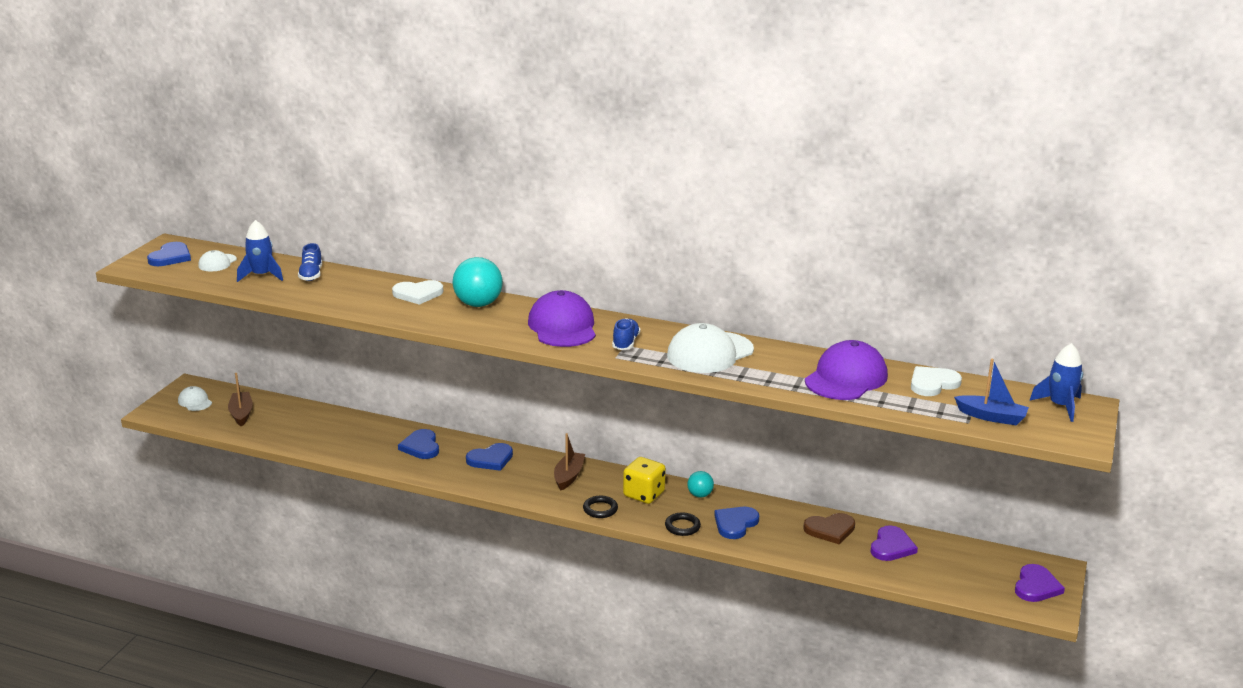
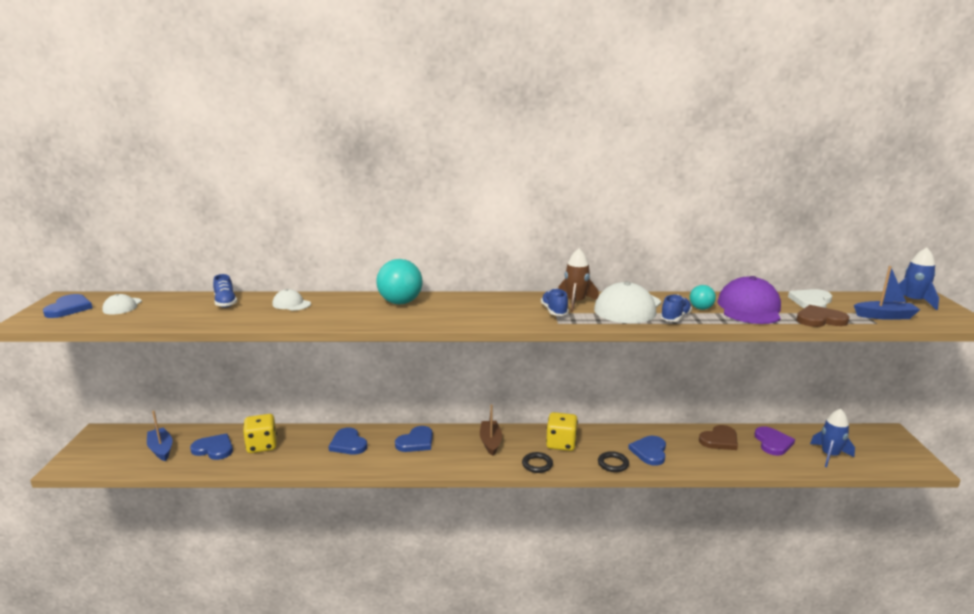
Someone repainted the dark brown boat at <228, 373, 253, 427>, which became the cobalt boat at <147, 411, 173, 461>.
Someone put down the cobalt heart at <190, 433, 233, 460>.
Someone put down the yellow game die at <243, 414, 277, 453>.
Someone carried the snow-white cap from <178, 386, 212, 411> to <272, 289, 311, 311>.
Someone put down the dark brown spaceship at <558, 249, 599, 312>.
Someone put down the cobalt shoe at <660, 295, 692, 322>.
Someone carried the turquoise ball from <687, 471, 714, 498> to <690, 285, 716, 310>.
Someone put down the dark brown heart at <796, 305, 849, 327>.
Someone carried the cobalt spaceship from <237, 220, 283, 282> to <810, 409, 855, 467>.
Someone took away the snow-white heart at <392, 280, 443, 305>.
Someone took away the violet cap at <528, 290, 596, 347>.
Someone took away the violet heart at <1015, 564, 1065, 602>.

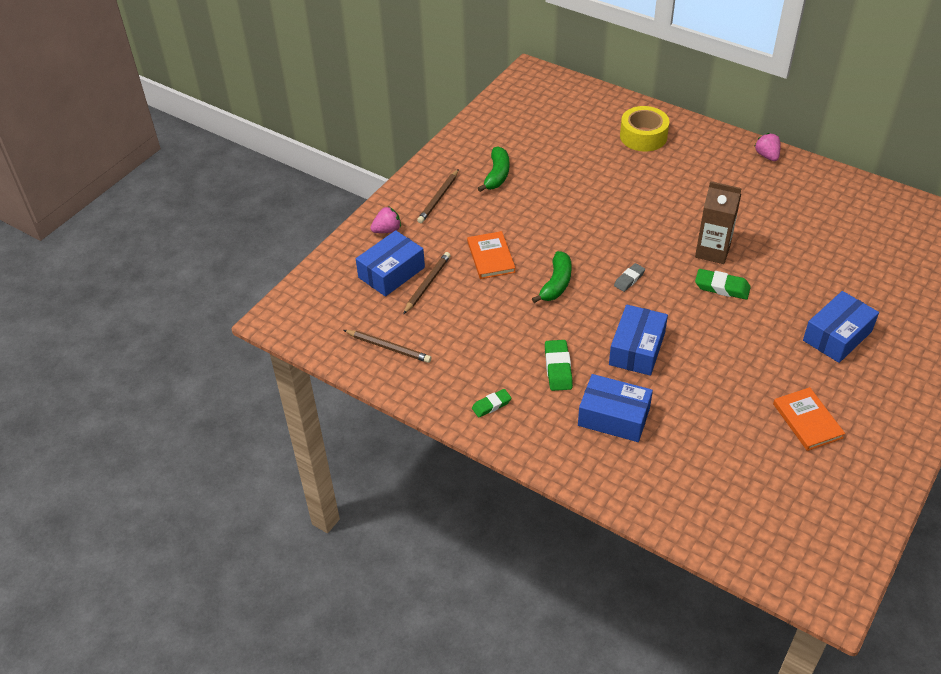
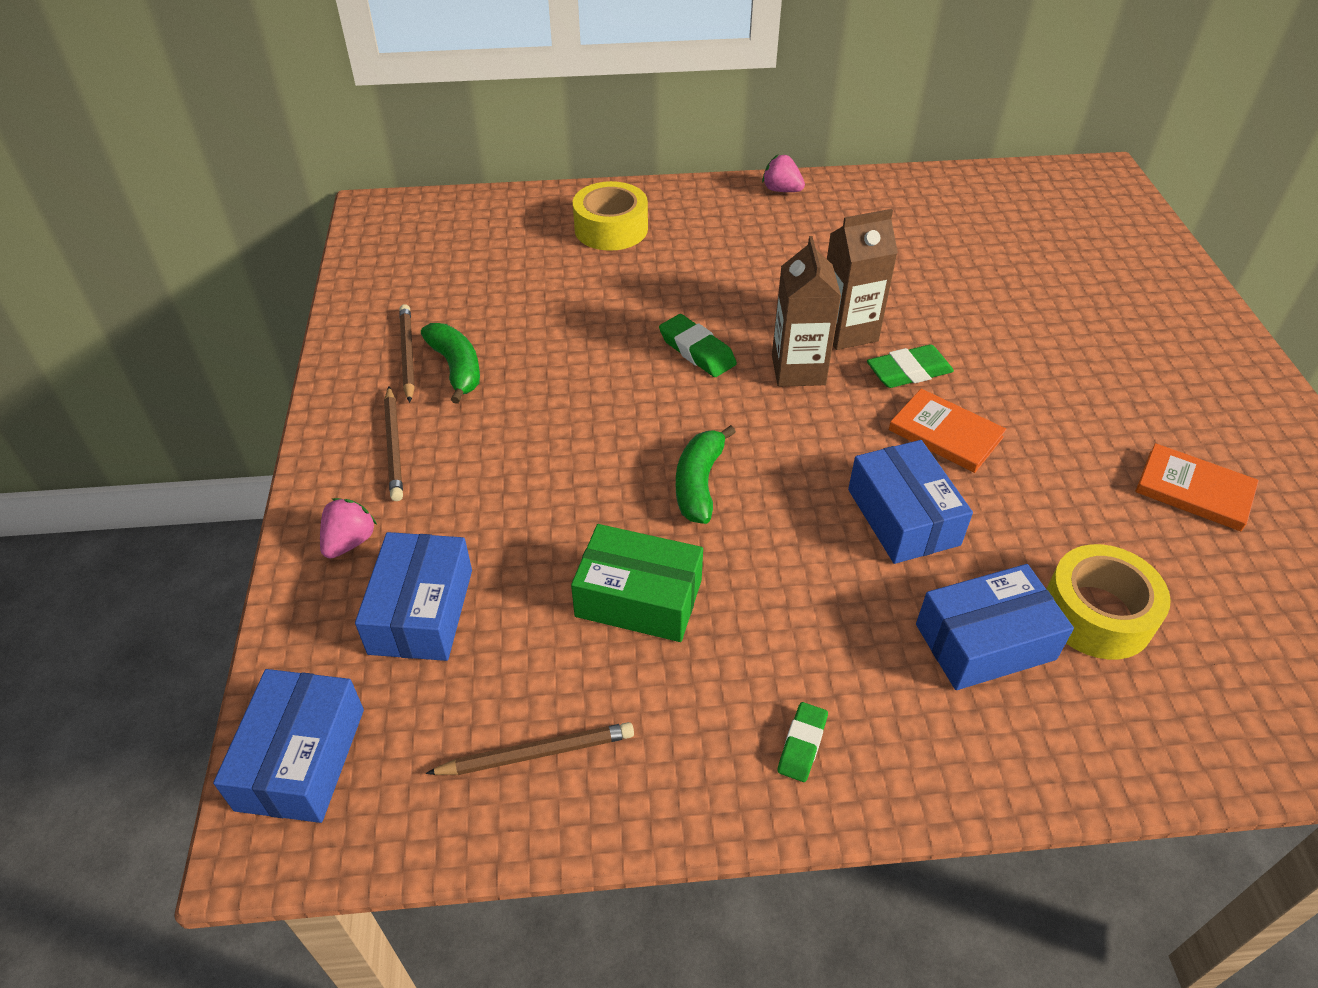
Someone carried the cobalt package from <803, 291, 879, 363> to <213, 669, 364, 823>.
Someone carried the dark brown lead pencil from <403, 252, 451, 314> to <399, 304, 415, 403>.
Someone put down the green package at <571, 524, 703, 642>.
Someone carried the green gum eraser from <545, 340, 573, 391> to <659, 314, 737, 377>.
Someone rotated the green banana fruit at <532, 251, 572, 303> by 150 degrees counterclockwise.
Someone put down the dark brown juice carton at <772, 236, 841, 387>.
Someone carried the bright orange book from <467, 231, 516, 279> to <889, 389, 1006, 473>.
Someone put down the yellow tape at <1046, 544, 1171, 660>.
Someone took away the grey gum eraser at <614, 263, 645, 292>.

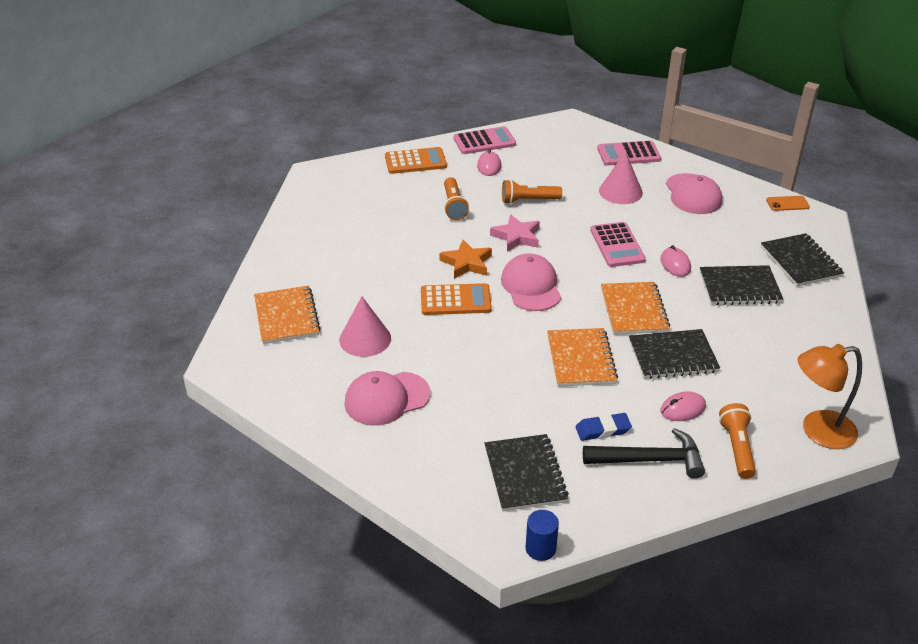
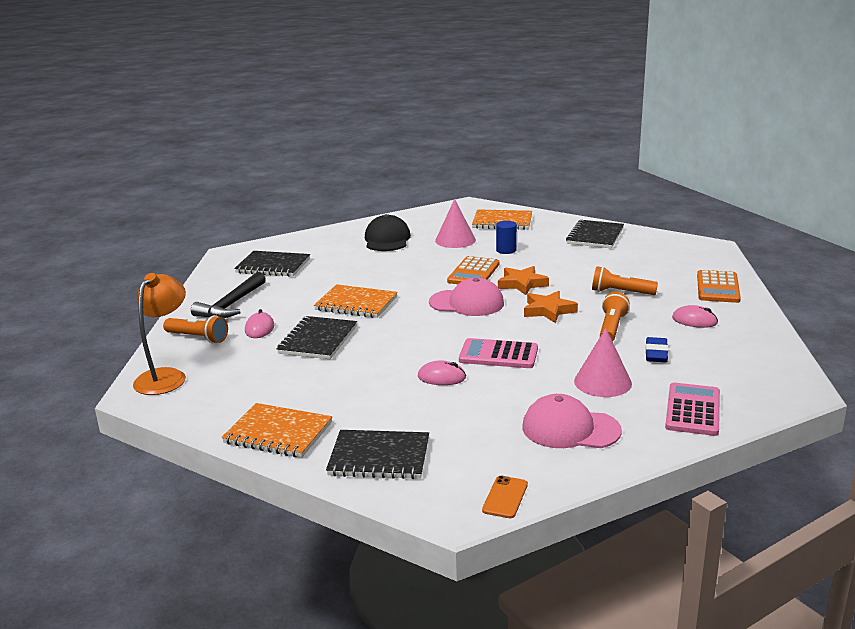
Someone carried the bright orange notepad from <601, 282, 670, 335> to <222, 403, 332, 458>.
Someone repainted the rose-pink cap at <344, 371, 430, 426>, which became the black cap at <365, 214, 411, 251>.
Someone carried the cobalt solid cylinder from <525, 510, 559, 561> to <496, 221, 517, 254>.
Someone repainted the rose-pink star shape at <490, 214, 540, 252>, which became the bright orange star shape at <524, 291, 578, 323>.
Someone carried the black notepad from <700, 265, 783, 305> to <566, 220, 624, 248>.
Someone carried the cobalt gum eraser from <575, 413, 632, 441> to <645, 337, 668, 362>.
Someone took away the rose-pink calculator at <453, 126, 516, 154>.

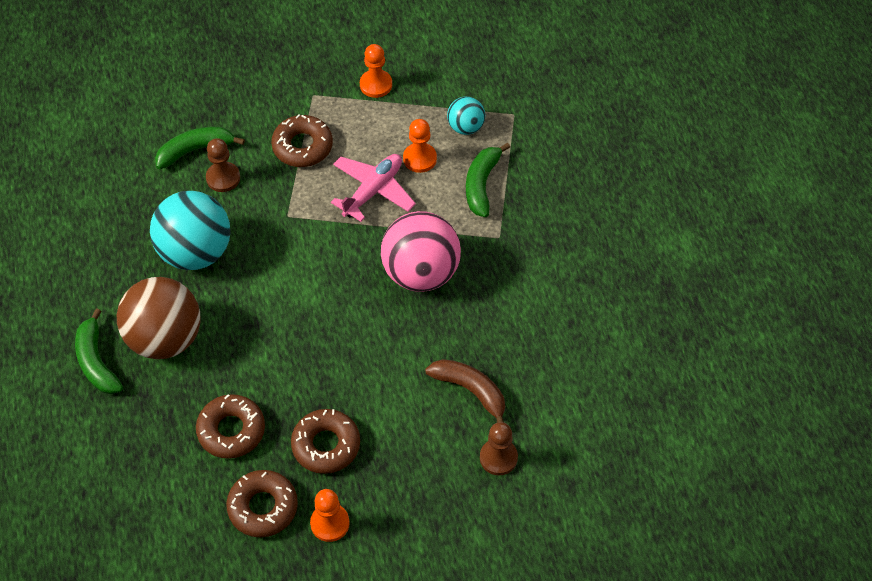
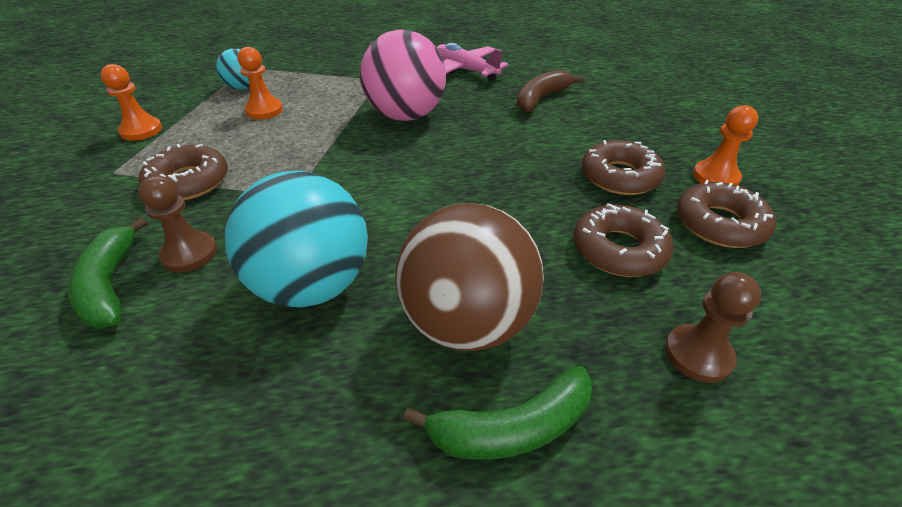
Someone carried the rose-pink plane from <331, 154, 416, 222> to <437, 43, 509, 81>.
Someone carried the dark brown chess pawn from <480, 422, 518, 475> to <665, 272, 761, 383>.
Someone took away the green banana fruit at <466, 143, 510, 217>.

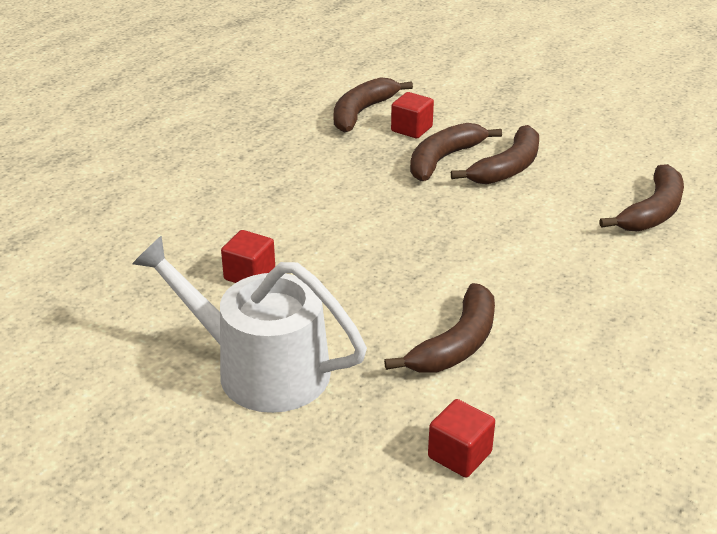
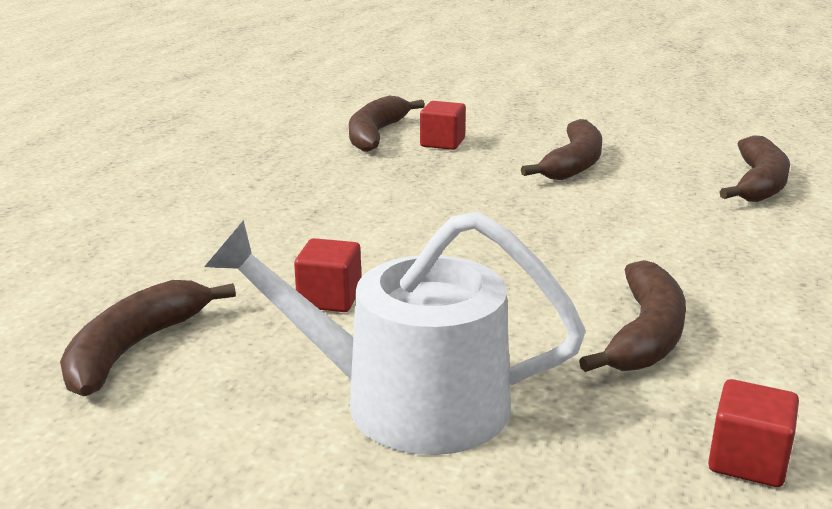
Someone carried the dark brown banana fruit from <410, 123, 502, 181> to <60, 280, 236, 396>.

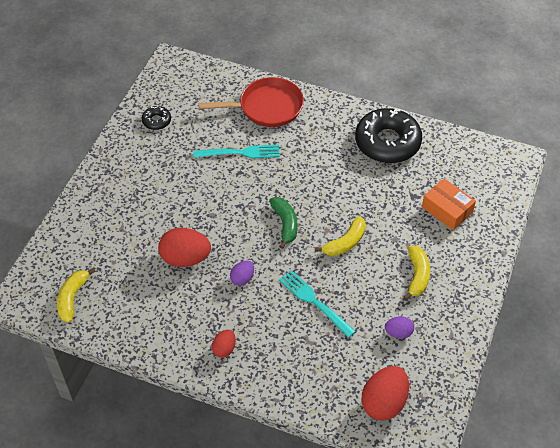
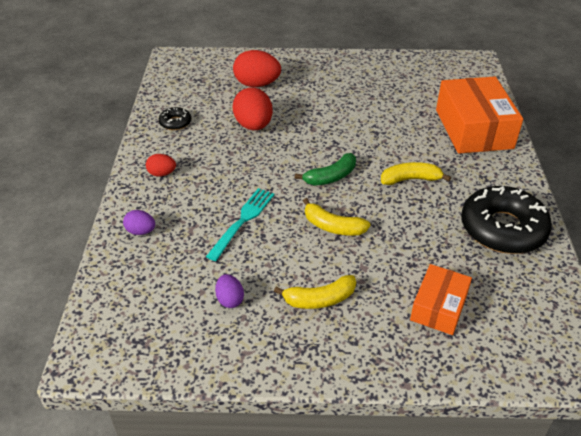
Someone carried the violet toy egg from <230, 261, 254, 286> to <123, 210, 155, 235>.
Someone carried the black doughnut from <142, 106, 171, 130> to <159, 107, 191, 130>.
Someone carried the scarlet toy egg from <361, 366, 409, 421> to <233, 50, 281, 87>.
Someone carried the yellow banana fruit from <57, 268, 96, 323> to <381, 162, 451, 185>.
Someone swapped the scarlet skillet at <198, 77, 304, 127> for the bright orange package at <436, 77, 523, 154>.
Someone took away the turquoise dinner fork at <193, 145, 280, 158>.

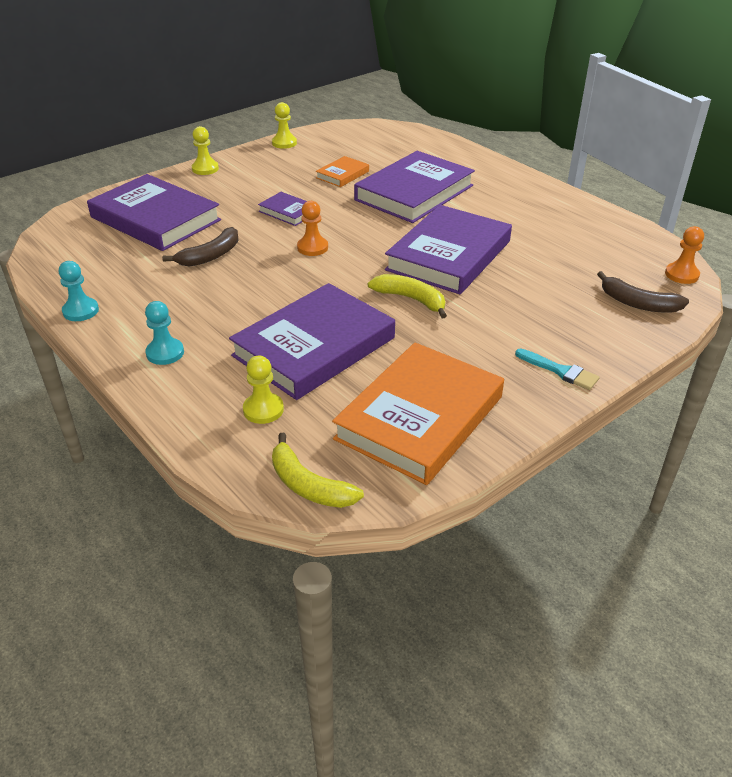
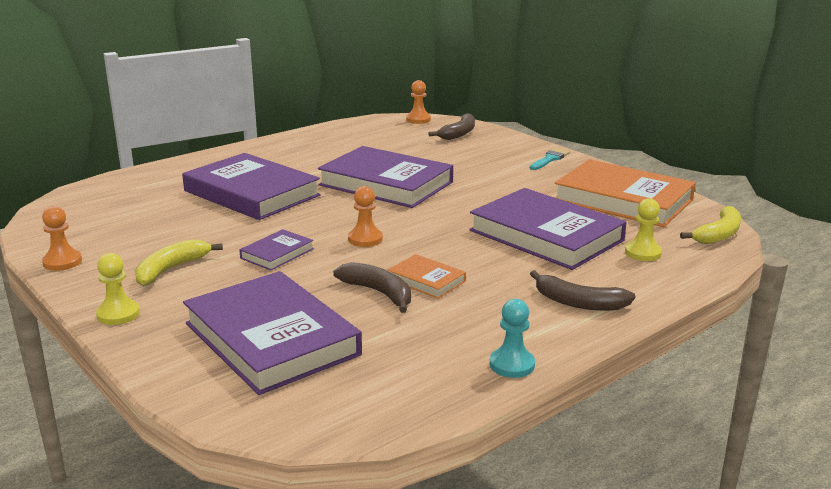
Someone repainted the yellow chess pawn at <272, 102, 297, 149>, which became the bright orange chess pawn at <42, 206, 82, 271>.
Someone carried the yellow banana fruit from <368, 274, 447, 318> to <135, 239, 223, 286>.
Someone rotated the violet book at <87, 174, 221, 251> by 75 degrees counterclockwise.
Someone carried the bright orange book from <316, 156, 369, 187> to <387, 254, 466, 299>.
Someone swapped the turquoise chess pawn at <145, 301, 184, 365> for the dark brown banana fruit at <530, 270, 635, 311>.

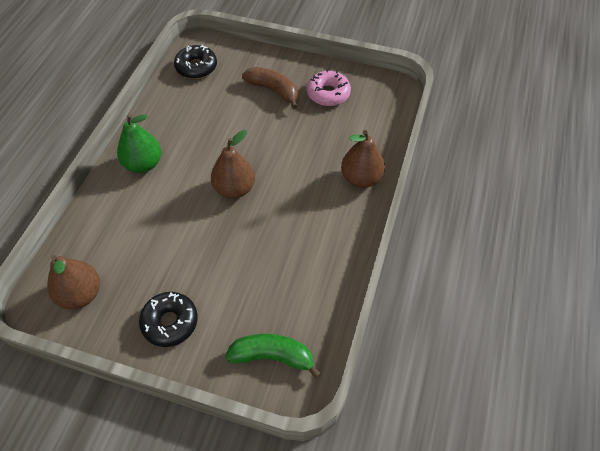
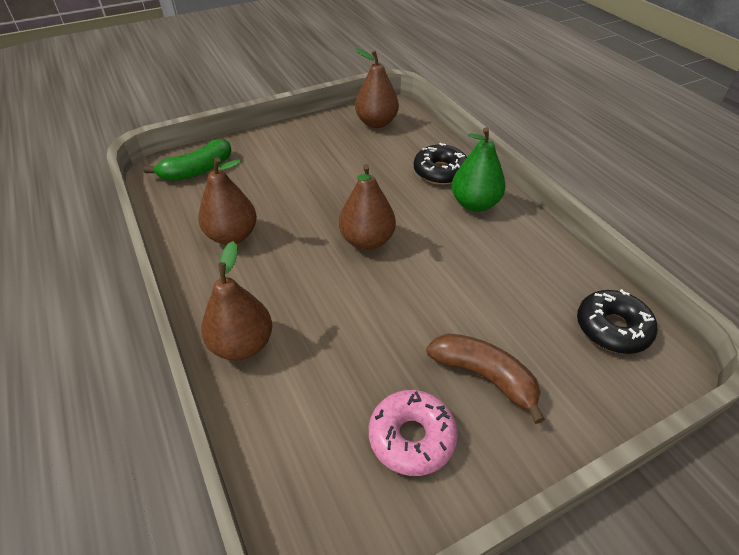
Someone put down the dark brown toy pear at <198, 157, 257, 245>.
Someone carried the black doughnut from <139, 292, 198, 347> to <414, 143, 467, 185>.
Someone rotated the dark brown banana fruit at <242, 67, 298, 109> by 135 degrees counterclockwise.

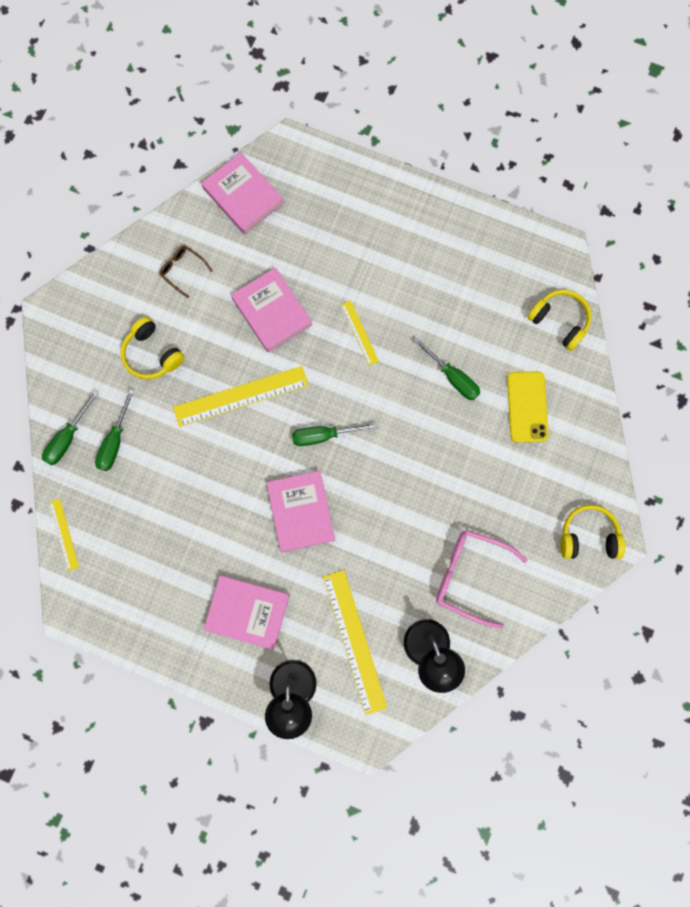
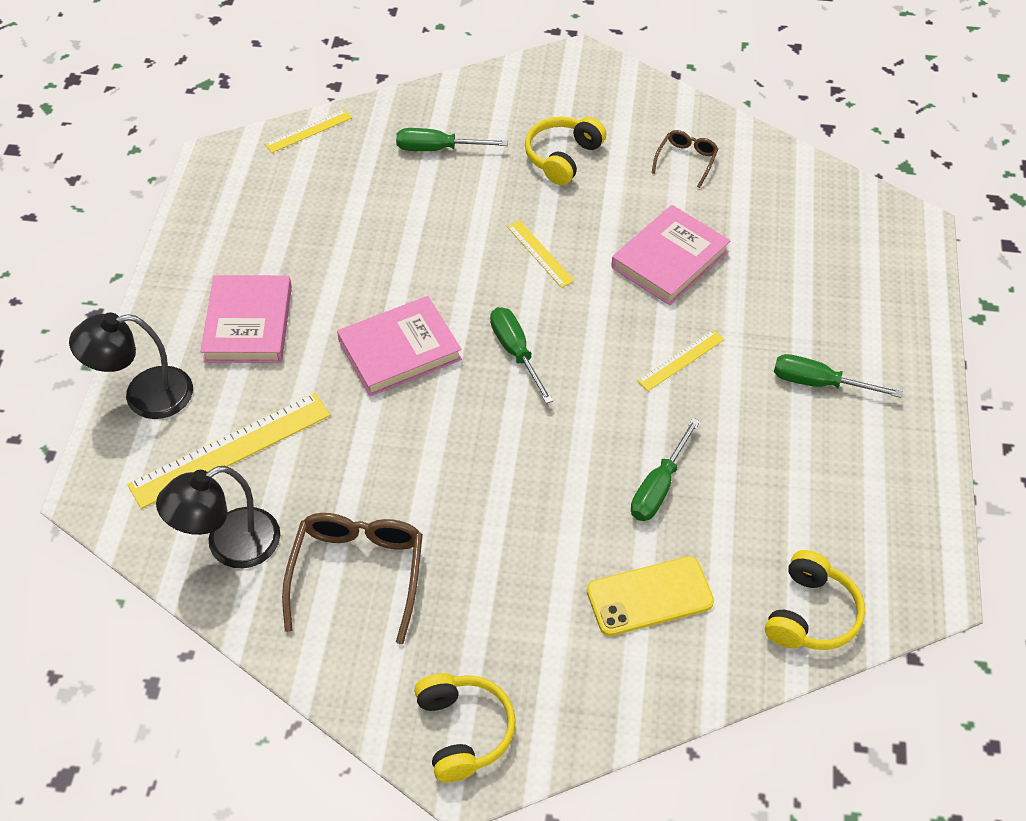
Someone repainted the rose-pink glasses at <436, 530, 527, 628>, which became the dark brown glasses at <282, 513, 423, 644>.
Someone scaled the yellow straightedge at <173, 366, 309, 427> by 0.52.
Someone carried the green screwdriver from <42, 390, 99, 465> to <774, 354, 903, 398>.
Someone took away the rose-pink book at <201, 152, 284, 235>.

